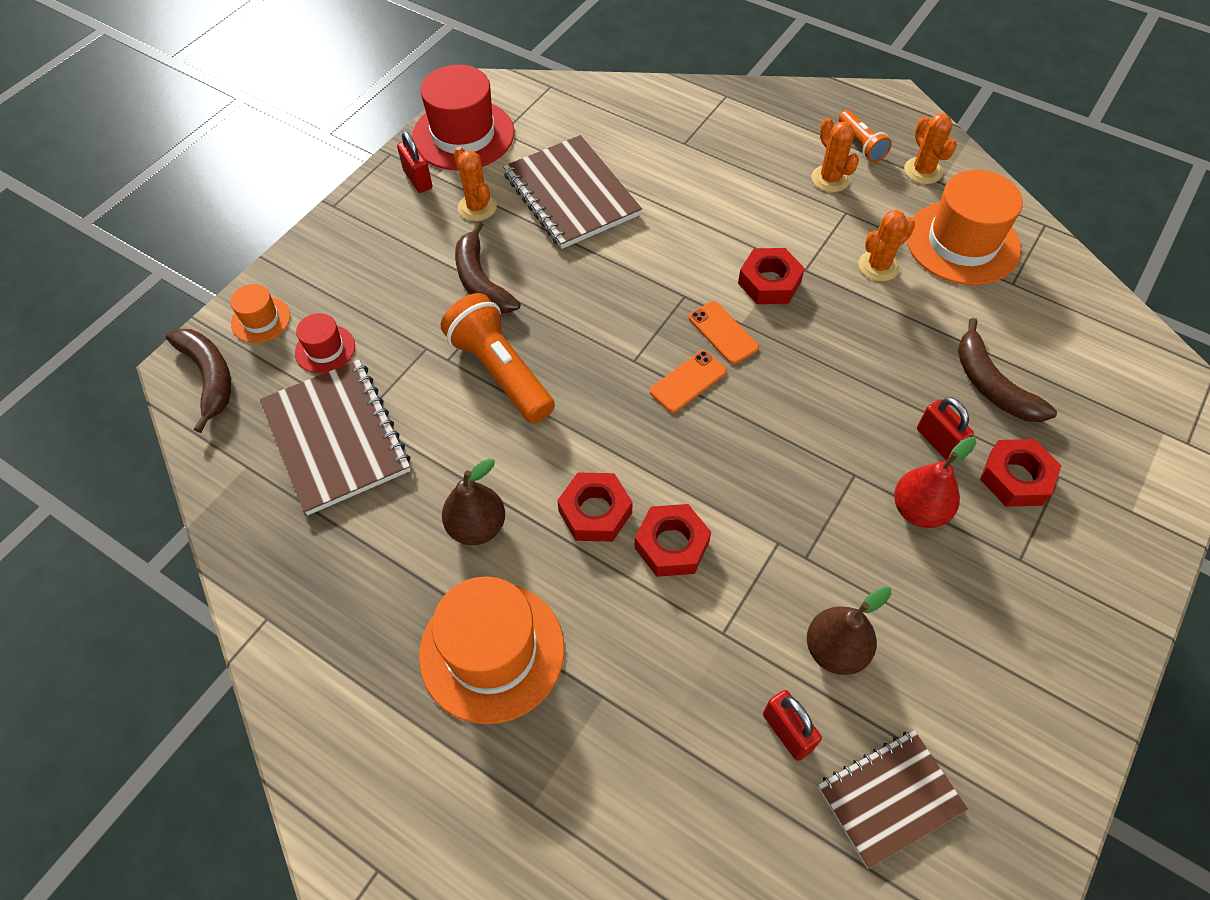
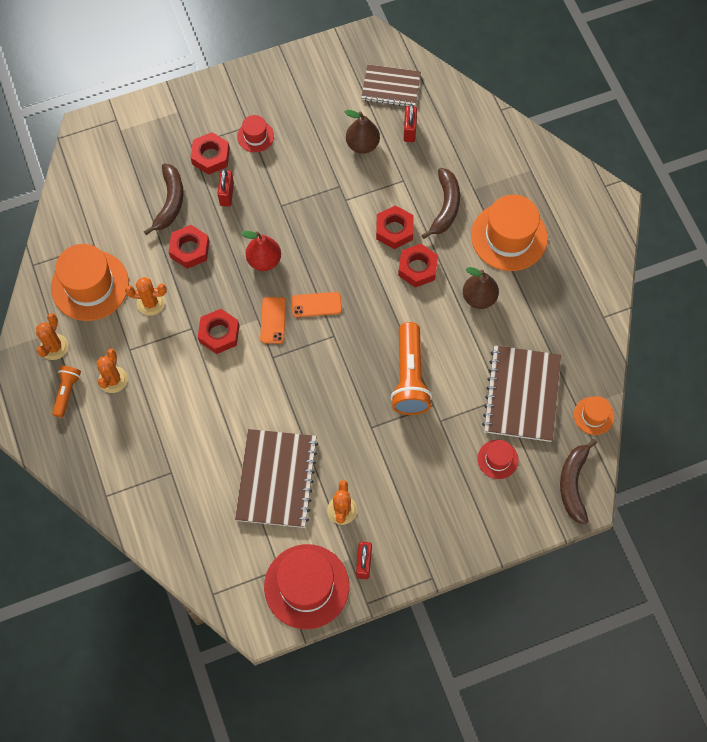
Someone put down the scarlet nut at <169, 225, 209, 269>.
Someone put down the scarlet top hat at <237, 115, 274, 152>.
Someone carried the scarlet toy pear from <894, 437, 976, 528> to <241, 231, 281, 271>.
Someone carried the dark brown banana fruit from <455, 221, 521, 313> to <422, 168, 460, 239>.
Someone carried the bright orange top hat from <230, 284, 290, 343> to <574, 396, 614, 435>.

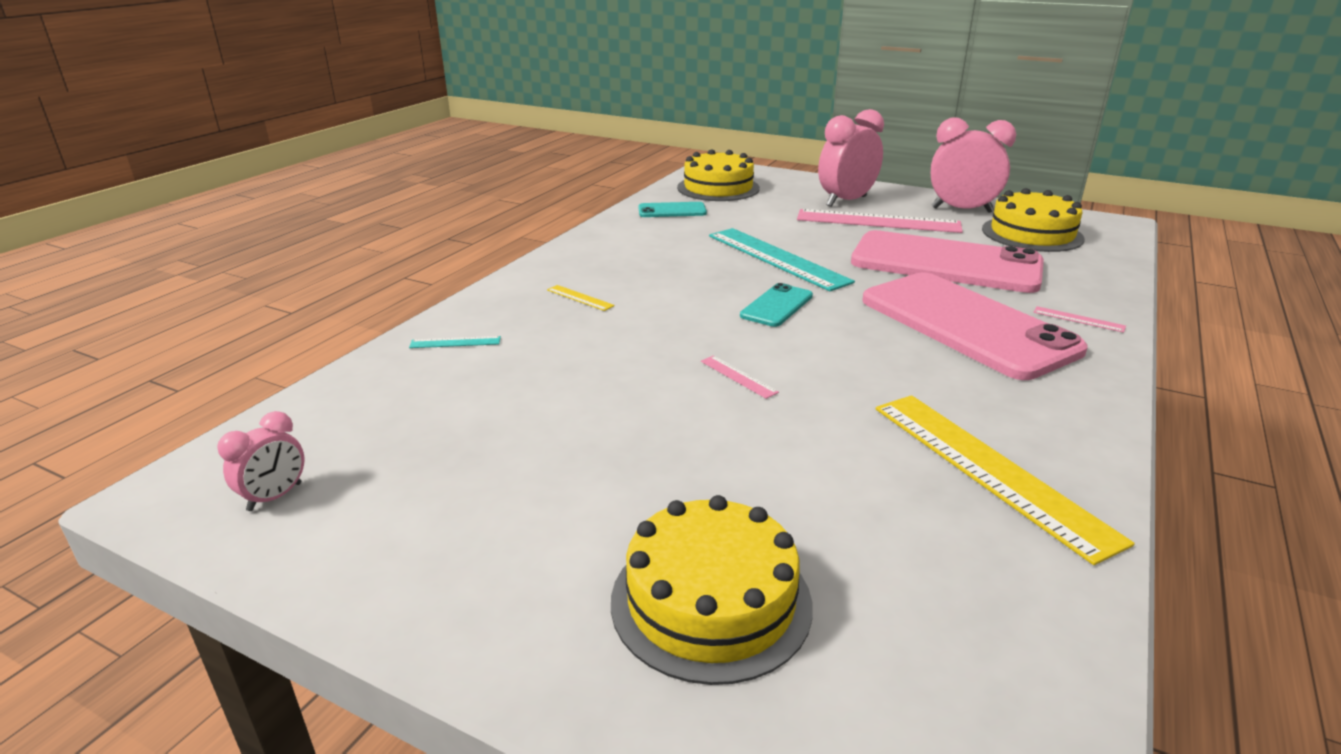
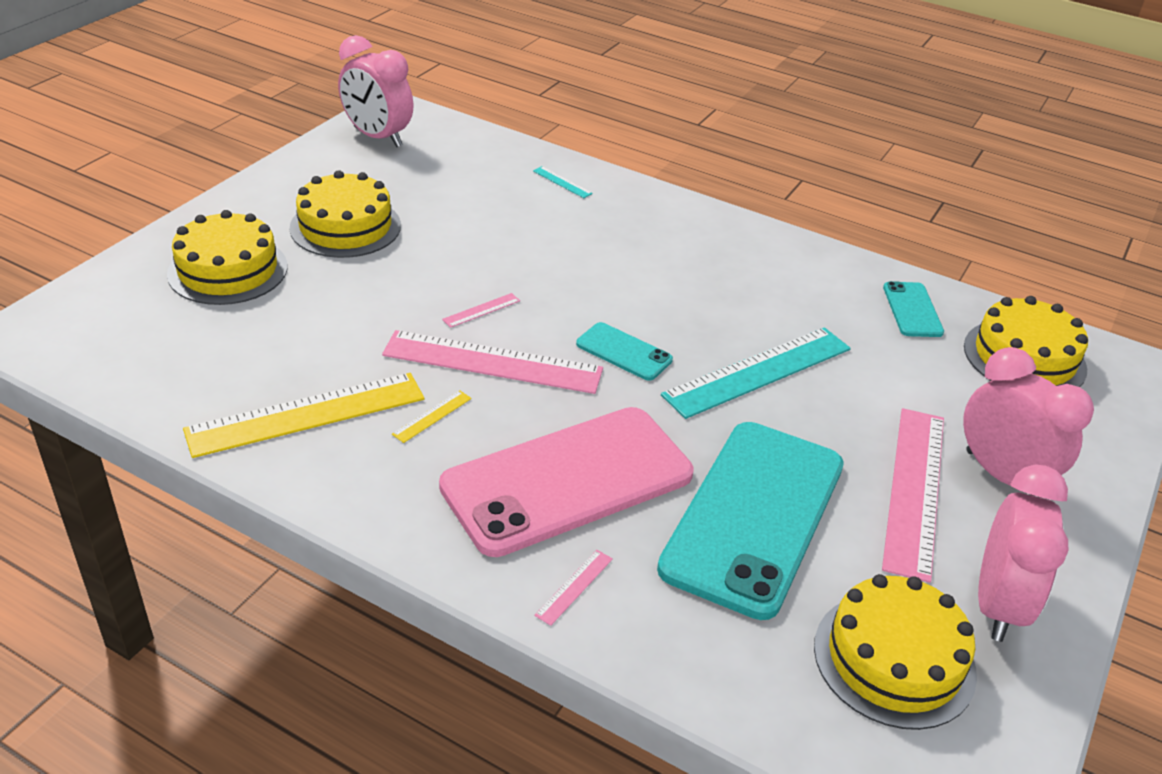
Someone put down the yellow cake at <290, 170, 401, 258>.
Someone scaled the rose-pink clock at <217, 411, 305, 511> by 1.94.
Someone put down the rose-pink straightedge at <382, 330, 603, 394>.
Someone carried the yellow straightedge from <547, 285, 615, 311> to <392, 390, 472, 443>.
Someone rotated the turquoise straightedge at <409, 336, 501, 348> by 45 degrees counterclockwise.
Someone repainted the rose-pink mobile phone at <851, 230, 1044, 293>, which became the turquoise mobile phone at <657, 422, 844, 620>.

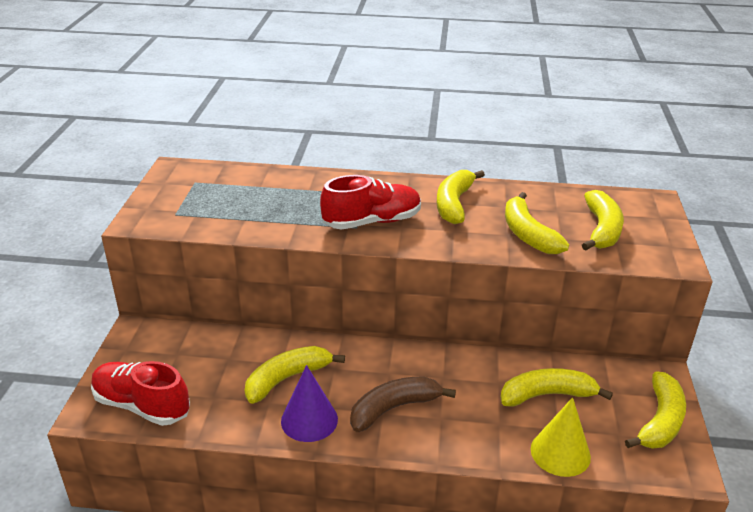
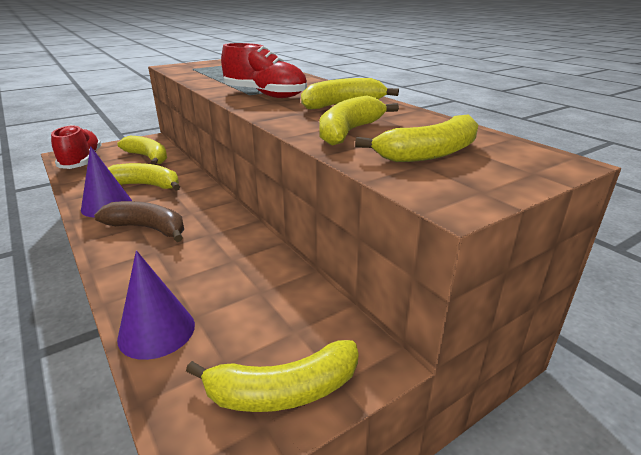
Someone carried the yellow banana fruit from <501, 368, 613, 406> to <117, 136, 167, 165>.
Someone repainted the yellow cone shape at <531, 397, 591, 477>, which became the violet cone shape at <117, 250, 195, 360>.

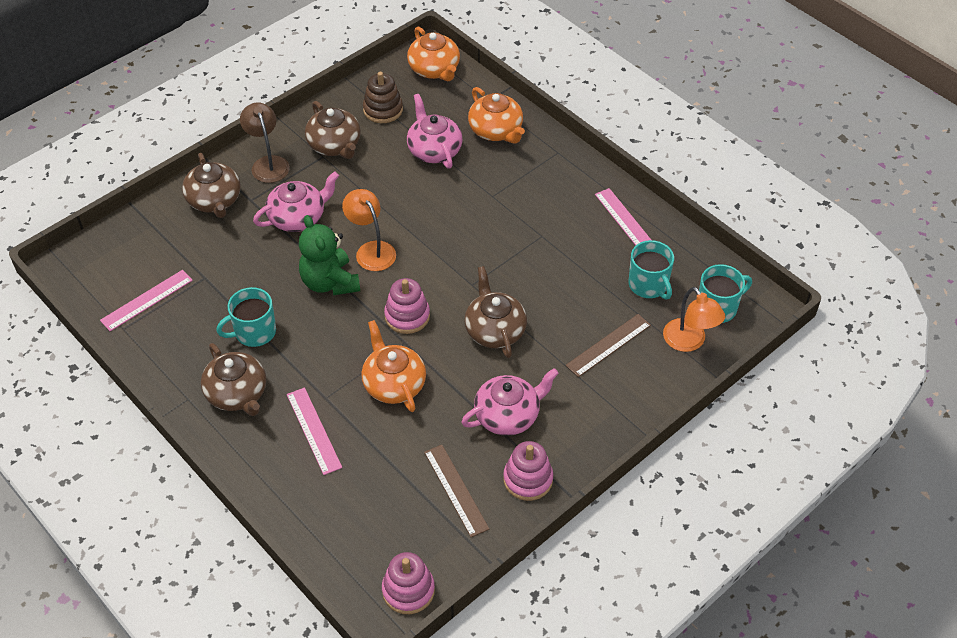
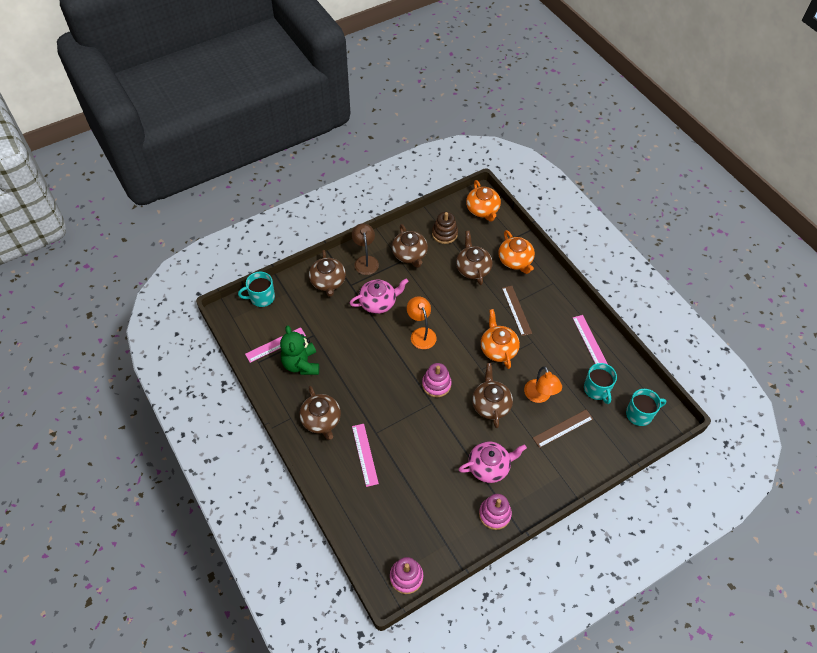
Someone carried the turquoise coffee mug from <216, 287, 276, 347> to <238, 272, 275, 307>.
Someone carried the green teddy bear from <299, 215, 360, 296> to <280, 326, 319, 375>.
Someone repainted the rose-pink teapot at <407, 94, 463, 169>, which became the dark brown teapot at <456, 231, 493, 285>.
Someone carried the bright orange teapot from <361, 320, 426, 412> to <481, 309, 520, 369>.
Someone carried the dark brown straightedge from <424, 445, 489, 537> to <502, 286, 532, 336>.
Someone carried the bright orange reading lamp from <663, 287, 726, 352> to <524, 366, 562, 403>.

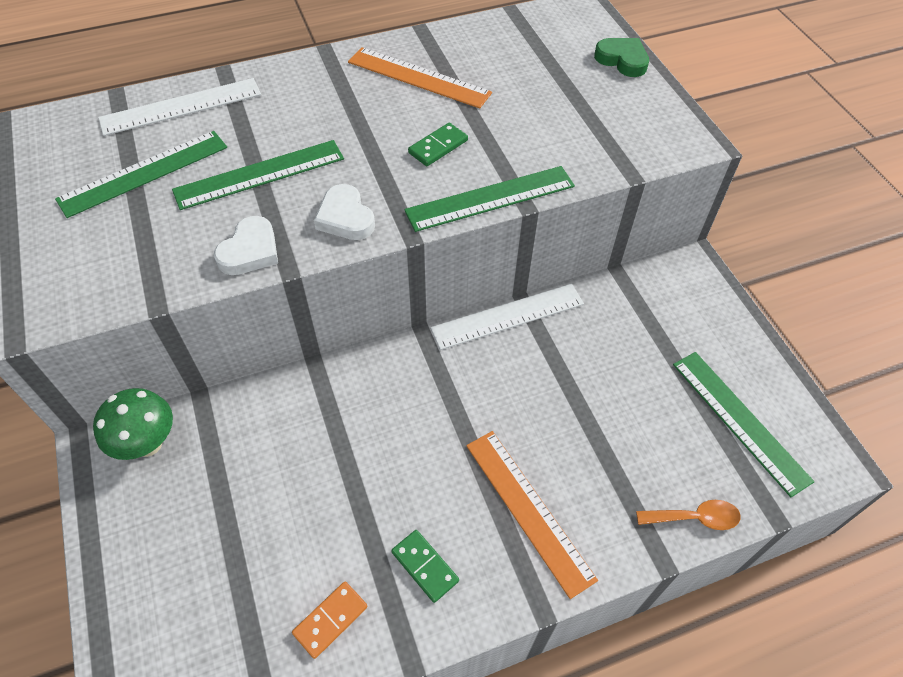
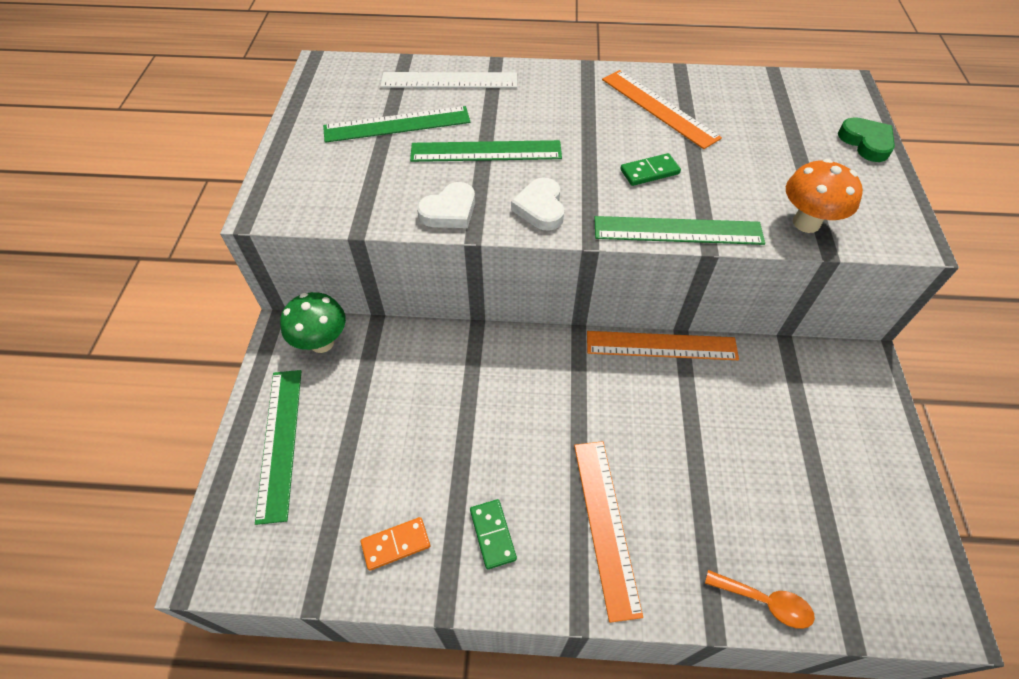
Someone carried the green straightedge from <673, 352, 815, 497> to <255, 370, 302, 525>.
Someone repainted the snow-white straightedge at <430, 284, 584, 350>, which became the bright orange straightedge at <587, 331, 739, 360>.
Someone put down the bright orange toadstool at <786, 159, 863, 233>.

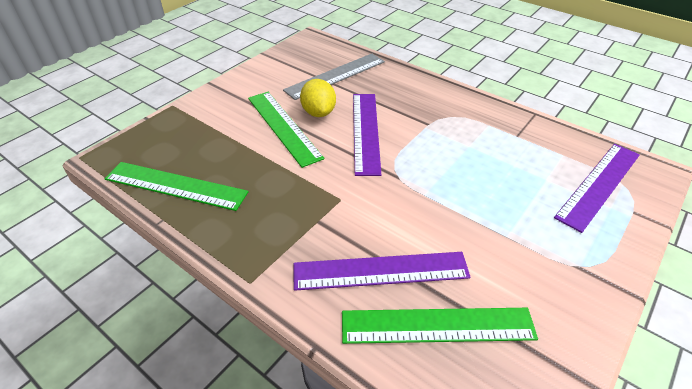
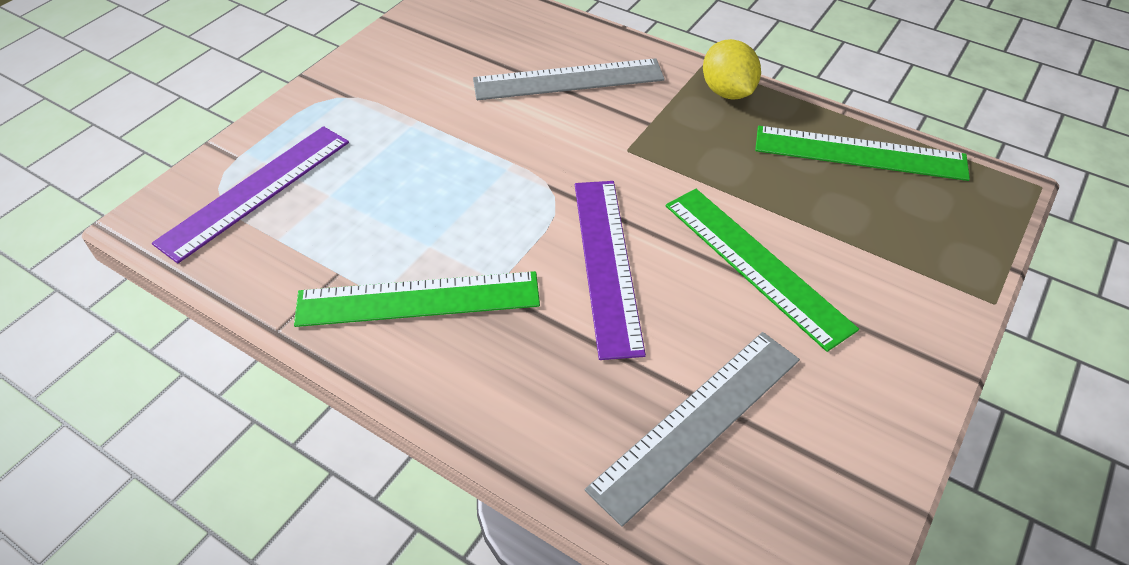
Someone carried the green straightedge from <342, 308, 538, 344> to <294, 271, 540, 327>.
Someone repainted the violet straightedge at <294, 252, 471, 291>, which became the grey straightedge at <473, 58, 665, 100>.
Someone carried the yellow lemon from <300, 79, 336, 117> to <703, 39, 761, 99>.

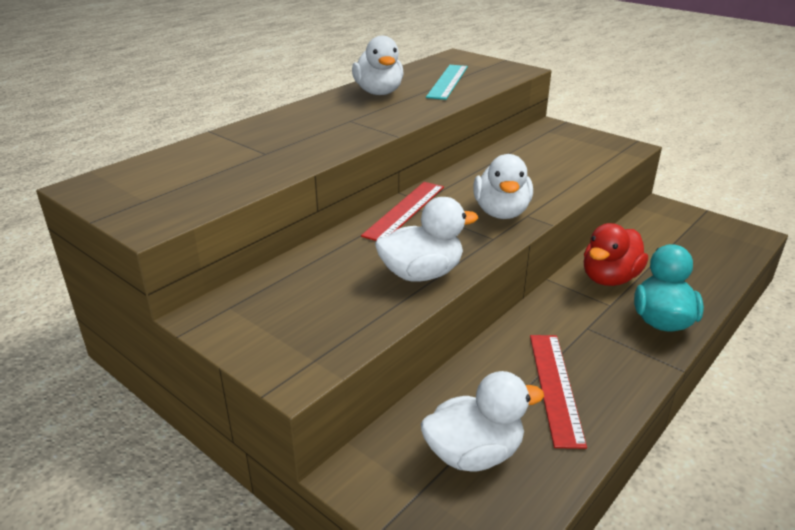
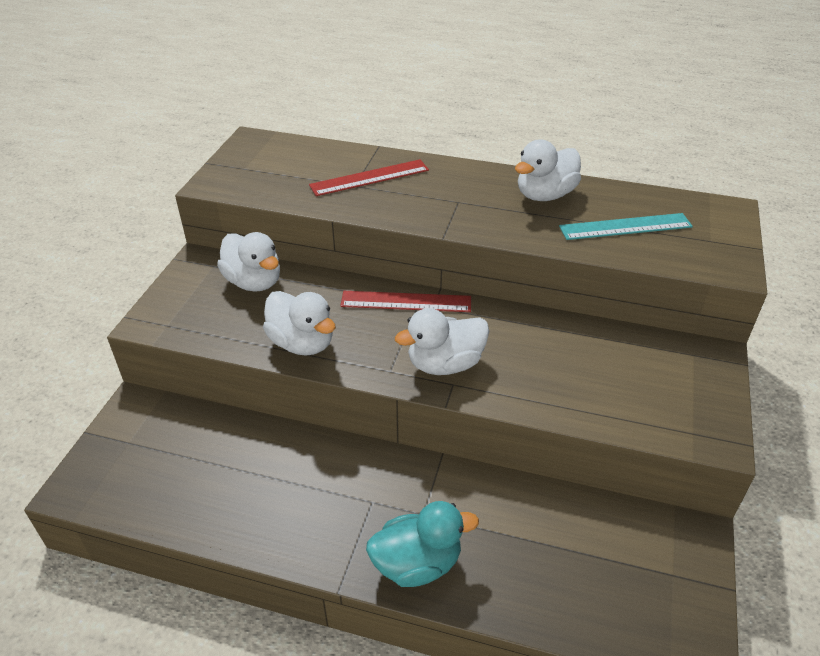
Someone carried the snow-white rubber duck from <421, 371, 544, 472> to <217, 232, 280, 292>.
Someone carried the scarlet straightedge from <530, 335, 587, 449> to <309, 159, 429, 196>.
Someone took away the scarlet rubber duck at <584, 223, 648, 286>.

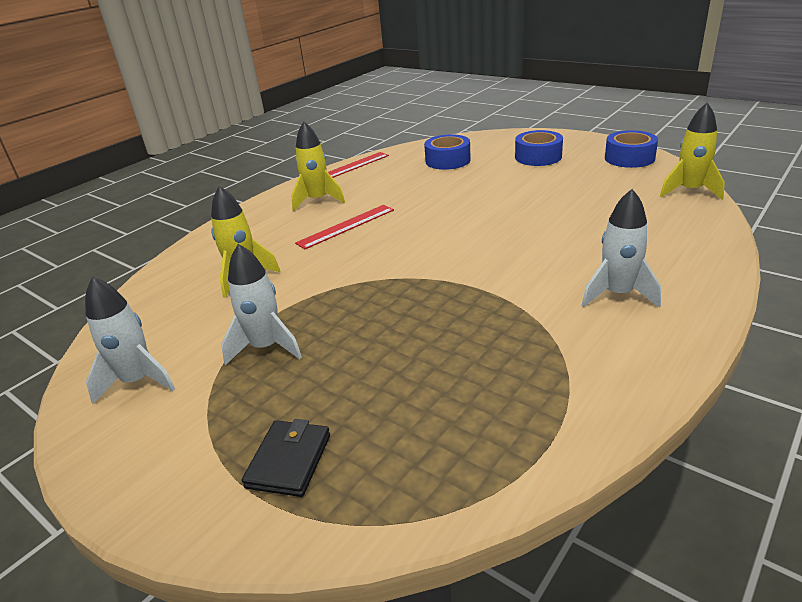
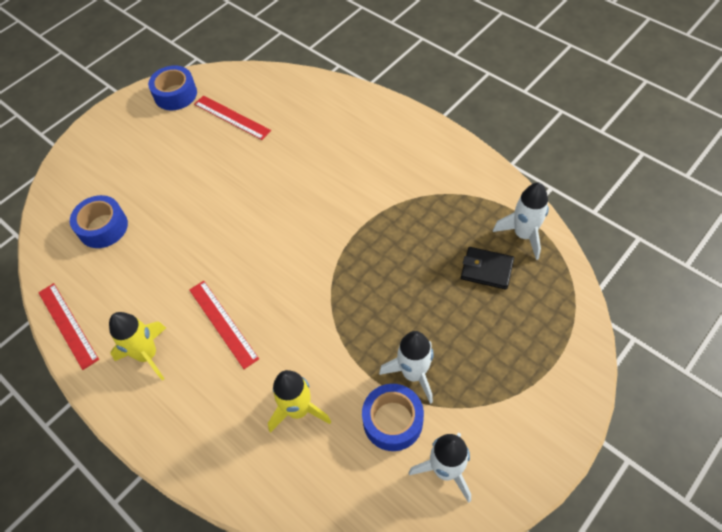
Someone put down the scarlet straightedge at <194, 95, 271, 140>.
Someone carried the cobalt tape from <515, 130, 563, 166> to <362, 384, 424, 451>.
Someone carried the black card wallet from <242, 419, 330, 497> to <461, 247, 514, 290>.
Someone carried the snow-white spaceship from <582, 189, 661, 308> to <493, 182, 549, 260>.
Someone took away the yellow spaceship at <660, 103, 725, 200>.

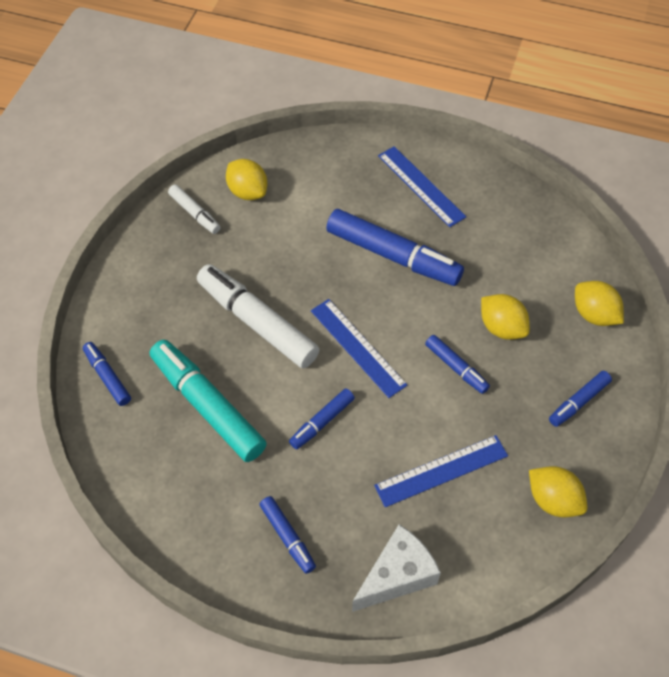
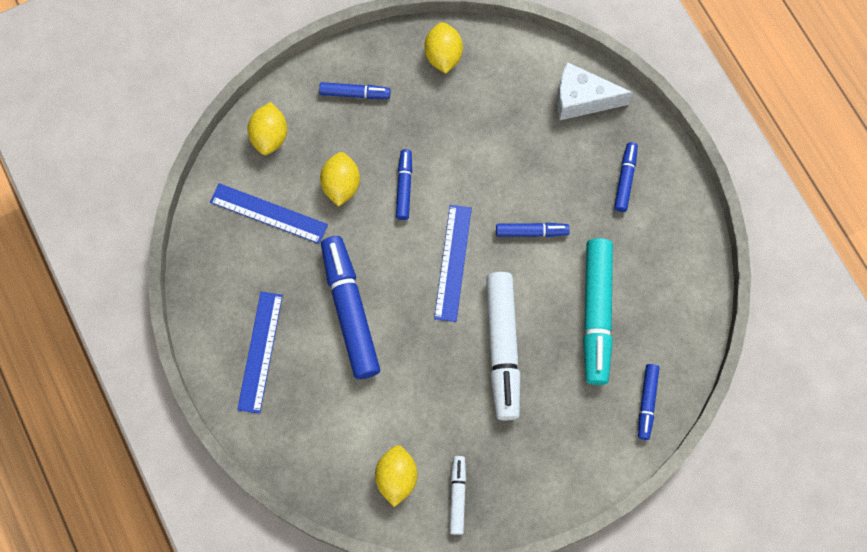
Someone carried the cobalt straightedge from <374, 435, 508, 507> to <210, 183, 328, 244>.

